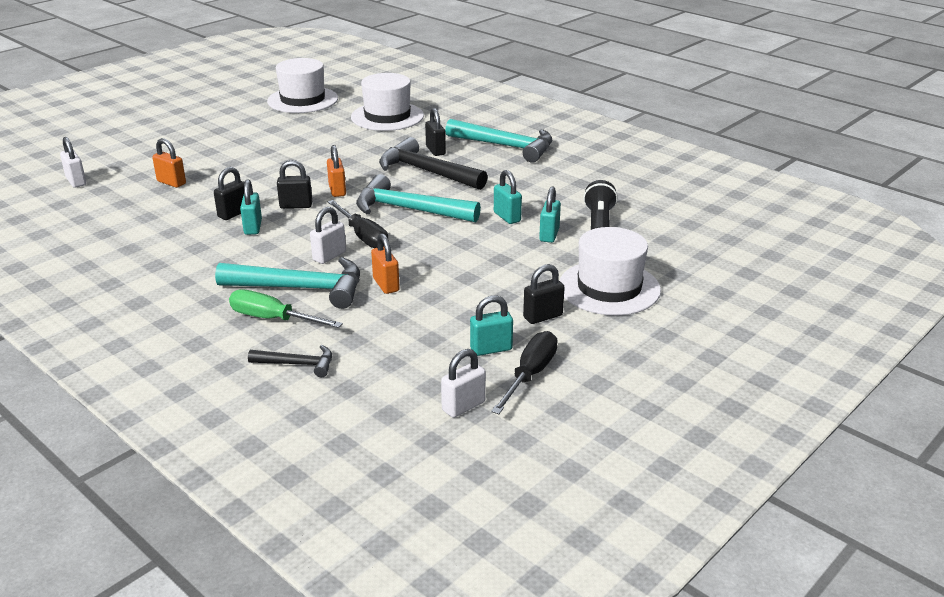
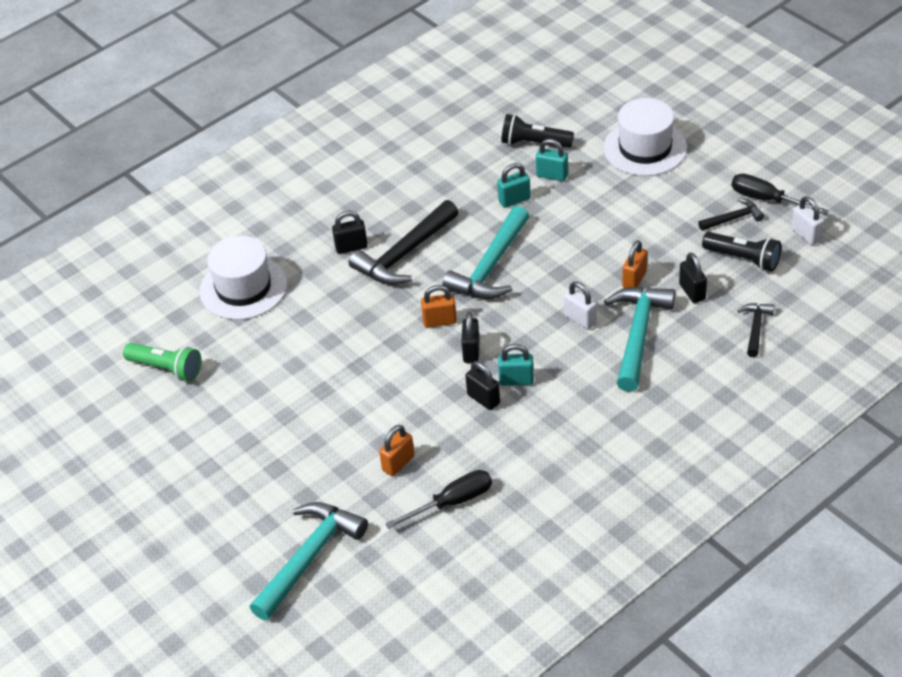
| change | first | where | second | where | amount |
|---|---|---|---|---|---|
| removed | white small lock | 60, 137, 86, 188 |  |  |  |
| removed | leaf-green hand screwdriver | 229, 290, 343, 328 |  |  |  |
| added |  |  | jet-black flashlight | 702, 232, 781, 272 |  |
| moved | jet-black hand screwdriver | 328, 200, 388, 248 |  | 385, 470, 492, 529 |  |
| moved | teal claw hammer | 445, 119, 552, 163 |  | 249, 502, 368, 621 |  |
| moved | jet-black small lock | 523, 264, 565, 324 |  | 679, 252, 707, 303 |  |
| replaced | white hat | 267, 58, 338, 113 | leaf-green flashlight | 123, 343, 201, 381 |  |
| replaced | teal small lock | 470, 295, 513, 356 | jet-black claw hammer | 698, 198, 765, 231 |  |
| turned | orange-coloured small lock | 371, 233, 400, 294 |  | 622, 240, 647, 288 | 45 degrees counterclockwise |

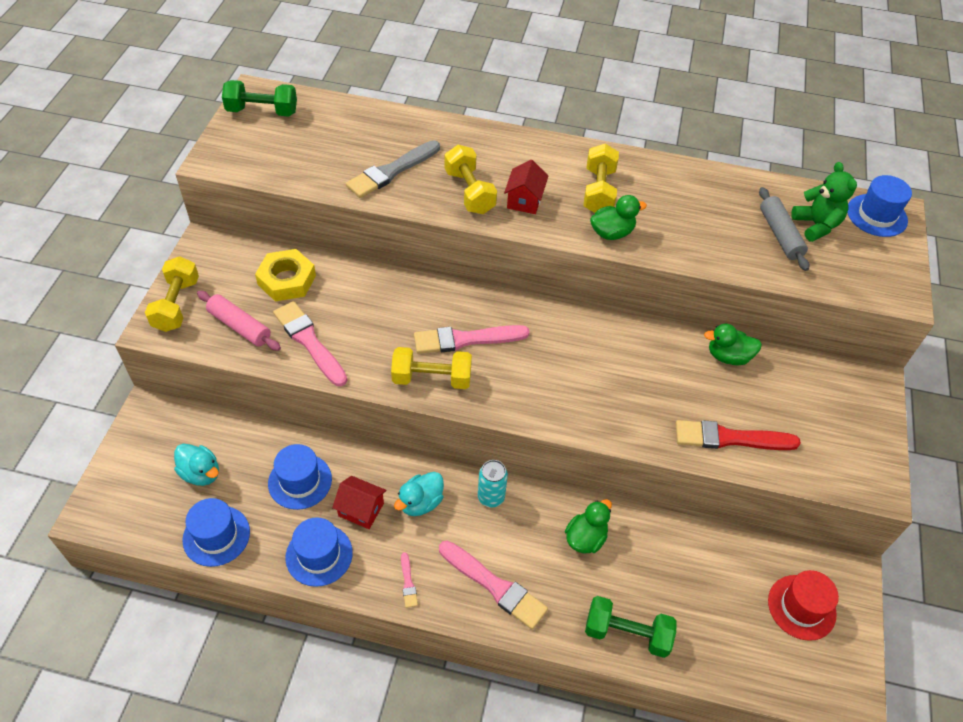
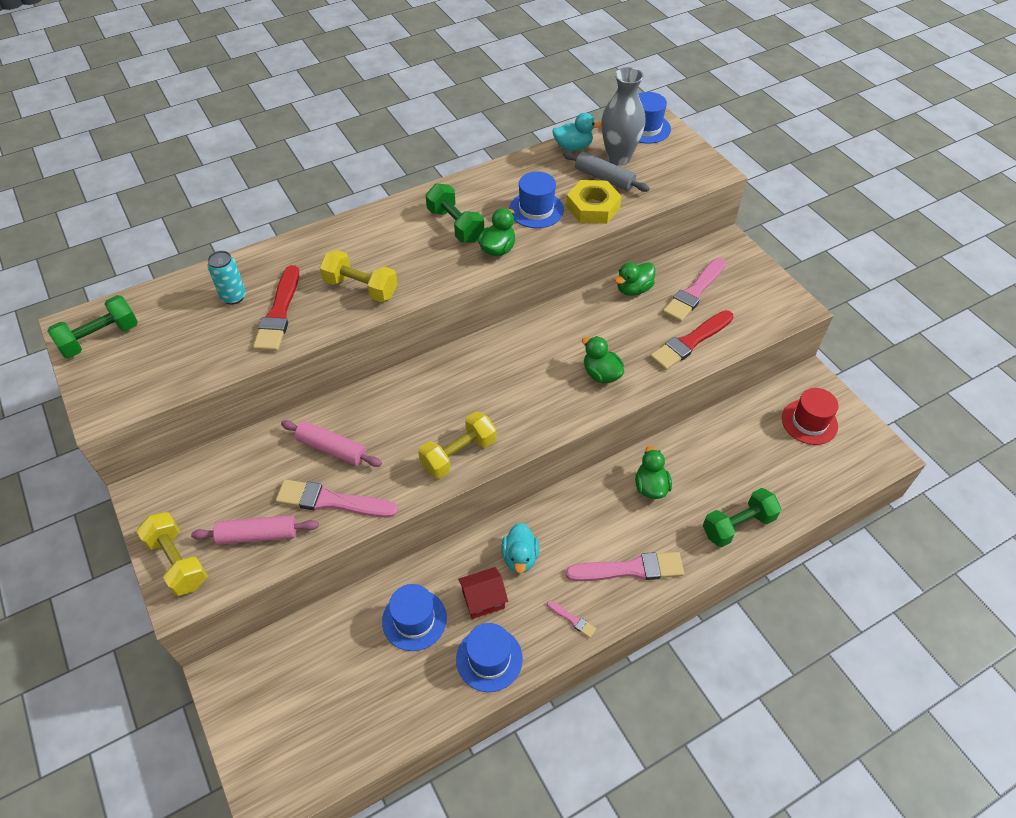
| change | first | where | second | where | amount |
|---|---|---|---|---|---|
| removed | red house | 504, 160, 548, 214 |  |  |  |
| added |  |  | pink dough roller | 281, 420, 382, 467 |  |
| added |  |  | leaf-green rubber duck | 582, 336, 624, 383 |  |
| moved | teal rubber duck | 174, 444, 219, 486 |  | 552, 113, 602, 151 |  |
| moved | royal blue hat | 182, 498, 250, 567 |  | 509, 171, 564, 228 |  |
| moved | bright yellow hex nut | 255, 249, 316, 301 |  | 566, 180, 622, 224 |  |
| moved | pink paintbrush | 414, 325, 530, 354 |  | 663, 258, 726, 322 |  |
| moved | teal tin | 478, 460, 508, 507 |  | 208, 251, 246, 305 |  |
| replaced | leaf-green teddy | 791, 162, 857, 242 | gray tall vase | 601, 67, 645, 165 |  |
| recoloured | gray paintbrush | 346, 140, 440, 198 | red paintbrush | 253, 265, 299, 351 |  |
| recoloured | bright yellow dumbbell | 583, 144, 619, 213 | leaf-green dumbbell | 425, 183, 484, 243 |  |

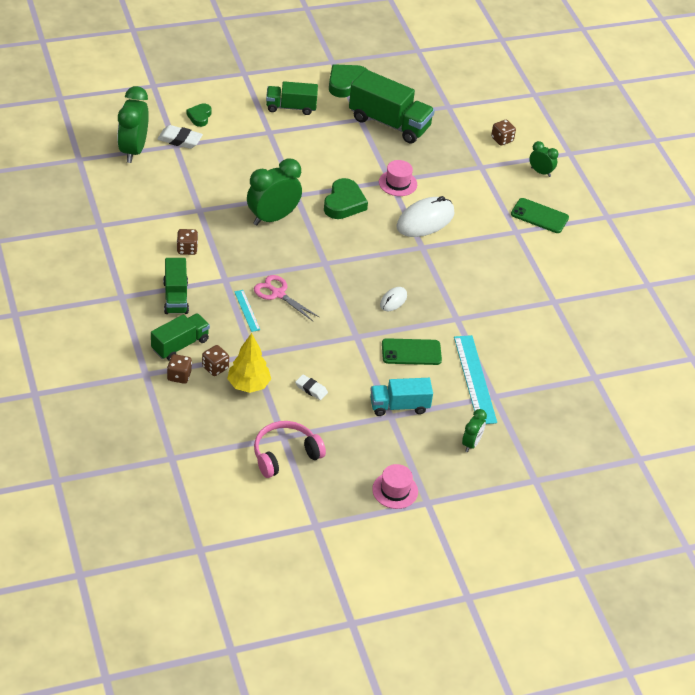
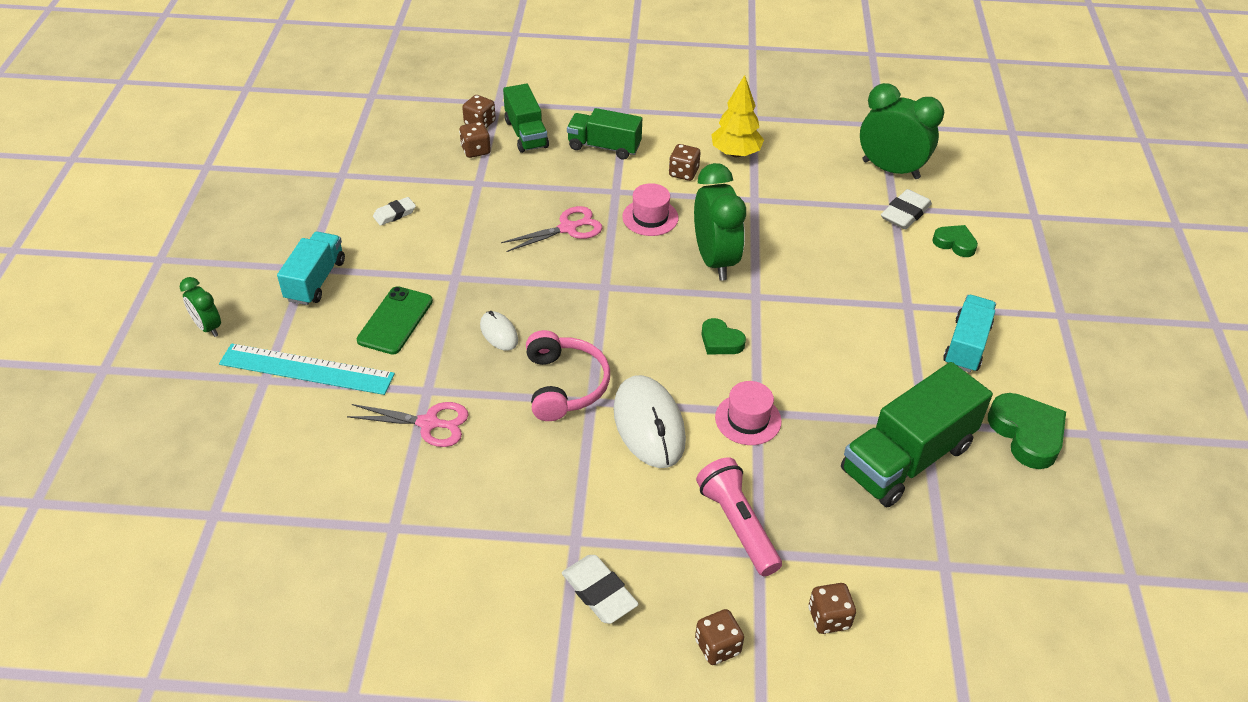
| change | first | where | second | where | amount |
|---|---|---|---|---|---|
| removed | teal straightedge | 234, 290, 260, 332 |  |  |  |
| added |  |  | pink shears | 347, 402, 469, 447 |  |
| added |  |  | pink flashlight | 696, 457, 782, 576 |  |
| moved | bright yellow toy tree | 227, 333, 271, 393 |  | 711, 75, 764, 157 |  |
| moved | pink headphones | 254, 421, 326, 478 |  | 526, 330, 610, 421 |  |
| moved | pink hat | 372, 464, 418, 509 |  | 622, 183, 679, 236 |  |
| replaced | leaf-green phone | 511, 198, 569, 233 | white gum eraser | 562, 555, 639, 624 |  |
| replaced | leaf-green clock | 529, 141, 558, 177 | brown die | 695, 609, 744, 665 |  |
| recoloured | leaf-green toy truck | 266, 81, 318, 115 | teal toy truck | 943, 295, 996, 373 |  |
| resized | leaf-green heart | 324, 178, 368, 219 |  | 701, 318, 746, 354 | x0.60 |

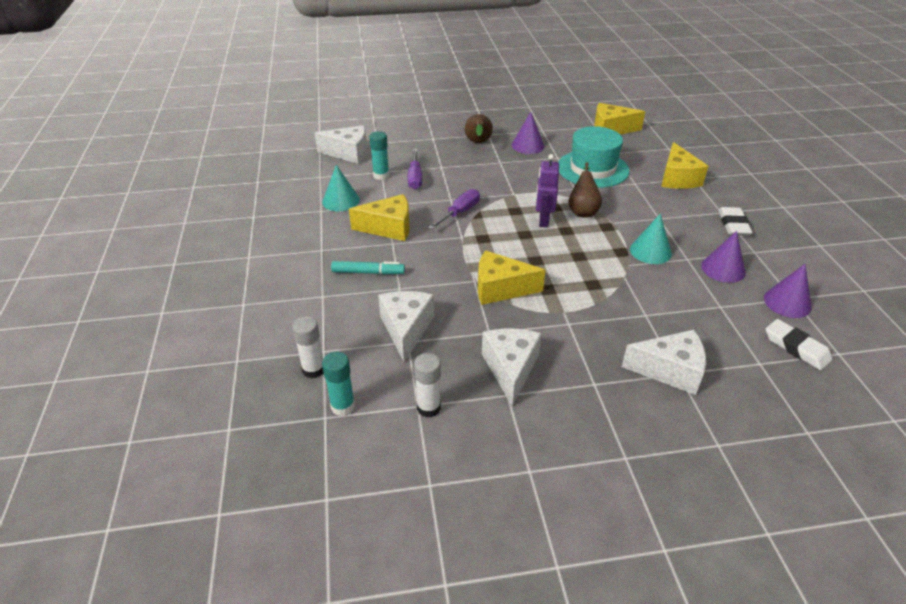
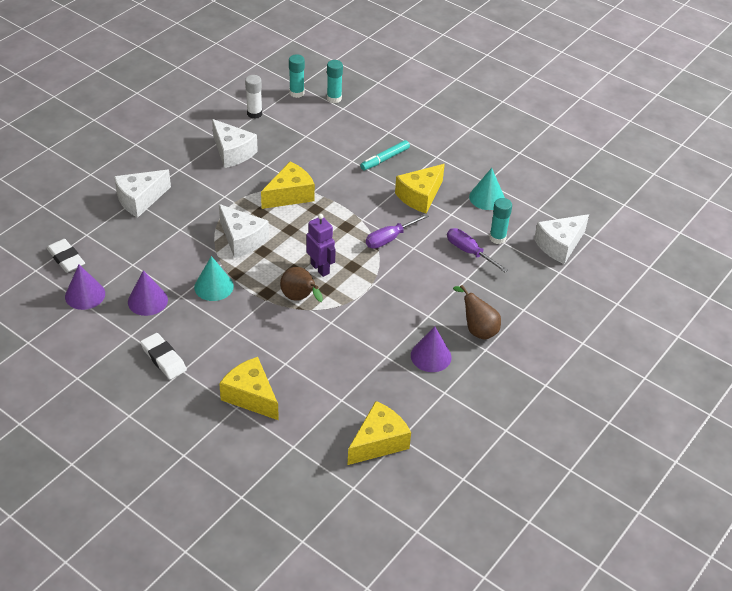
| change | first | where | second | where | amount |
|---|---|---|---|---|---|
| removed | teal hat | 558, 126, 629, 188 |  |  |  |
| moved | white cheese wedge | 378, 291, 434, 362 |  | 219, 204, 269, 258 |  |
| recoloured | white stick of glue | 292, 316, 323, 379 | teal stick of glue | 327, 60, 343, 103 |  |
| turned | royal purple hand screwdriver | 428, 189, 480, 229 |  | 366, 214, 429, 249 | 60 degrees clockwise |
| turned | white gum eraser | 766, 319, 832, 370 |  | 47, 239, 85, 273 | 45 degrees clockwise |

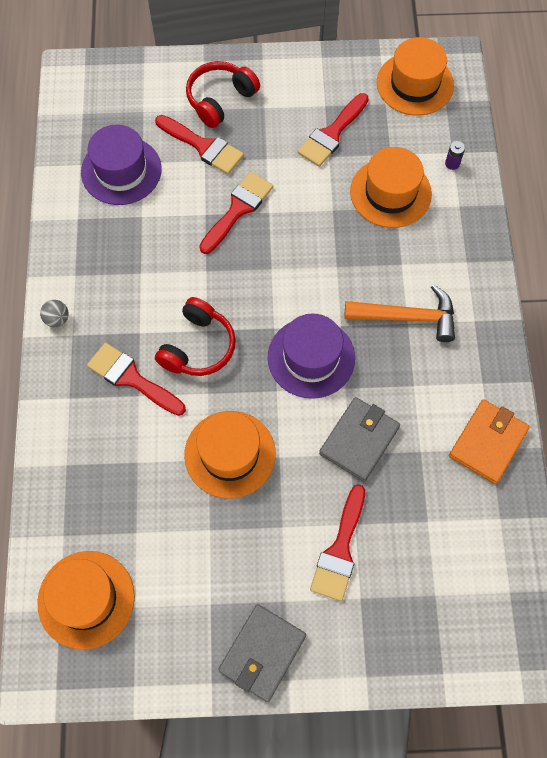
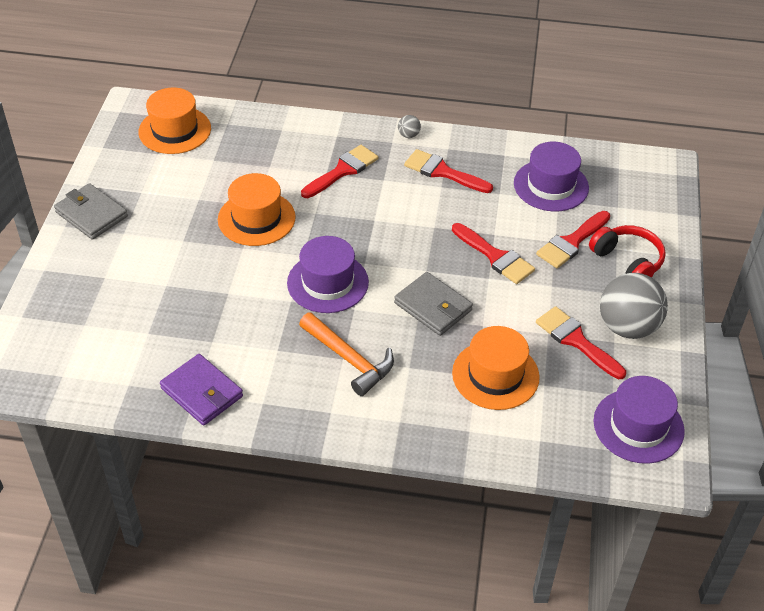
| change | first | where | second | where | amount |
|---|---|---|---|---|---|
| removed | red headphones | 155, 297, 236, 376 |  |  |  |
| removed | royal purple battery | 445, 141, 465, 170 |  |  |  |
| added |  |  | gray ball | 600, 273, 668, 339 |  |
| moved | red paintbrush | 310, 484, 365, 601 |  | 404, 149, 493, 193 |  |
| moved | gray card wallet | 319, 397, 400, 482 |  | 394, 272, 473, 336 |  |
| recoloured | orange-coloured hat | 377, 37, 454, 116 | royal purple hat | 593, 376, 685, 464 |  |
| recoloured | orange-coloured card wallet | 449, 399, 530, 484 | royal purple card wallet | 160, 354, 243, 426 |  |
| turned | orange-coloured claw hammer | 344, 284, 455, 342 |  | 299, 312, 394, 396 | 60 degrees counterclockwise |

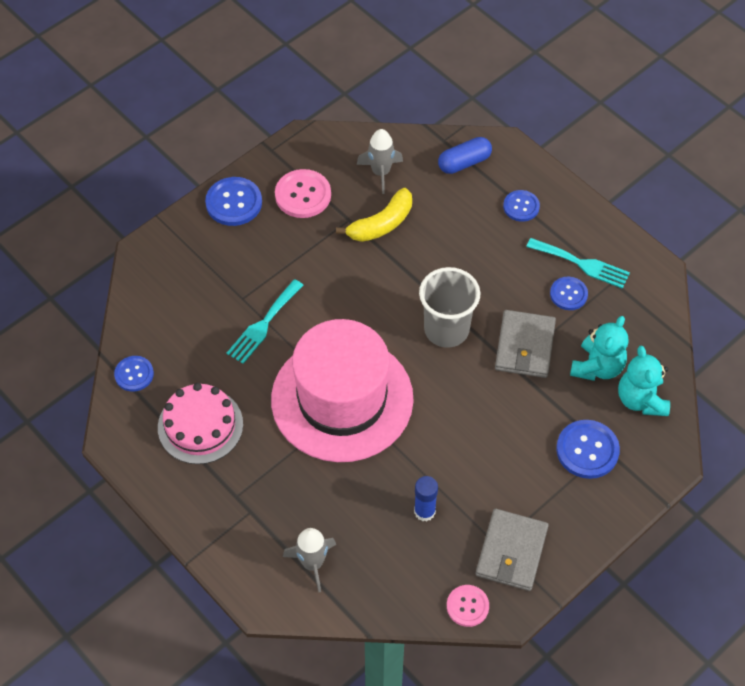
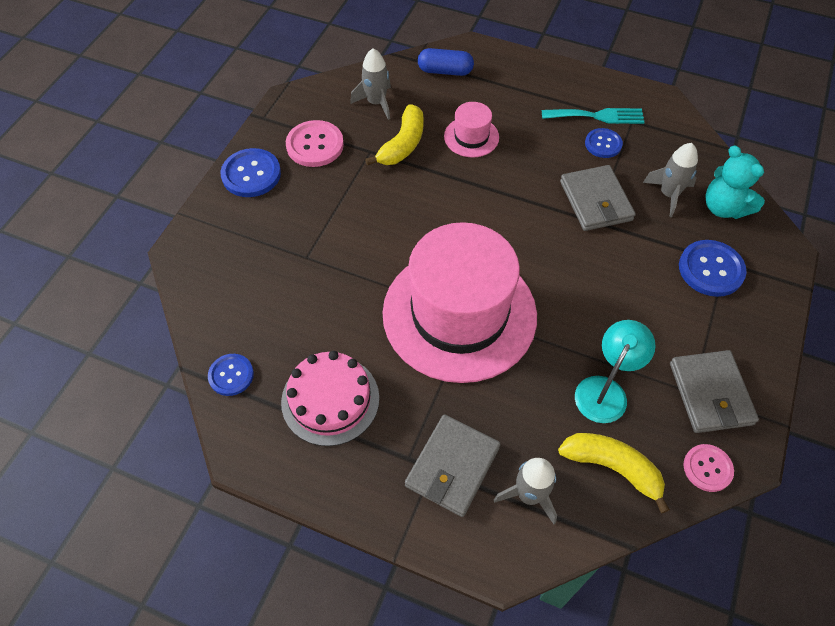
| change | first | where | second | where | amount |
|---|---|---|---|---|---|
| removed | teal fork | 226, 279, 304, 364 |  |  |  |
| removed | gray tumbler | 419, 267, 480, 348 |  |  |  |
| removed | royal blue button | 503, 190, 540, 222 |  |  |  |
| added |  |  | gray card wallet | 405, 414, 500, 517 |  |
| added |  |  | pink hat | 444, 102, 499, 158 |  |
| added |  |  | bright yellow banana | 558, 433, 670, 513 |  |
| replaced | royal blue stick of glue | 414, 476, 438, 521 | teal reading lamp | 575, 320, 655, 423 |  |
| replaced | teal teddy | 570, 316, 628, 381 | gray toy rocket | 643, 143, 698, 217 |  |
| turned | royal blue pill shape | 438, 137, 492, 174 |  | 418, 48, 474, 76 | 60 degrees clockwise |

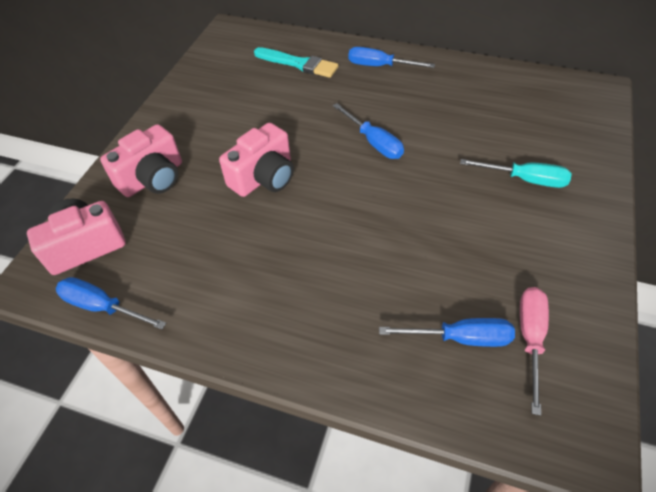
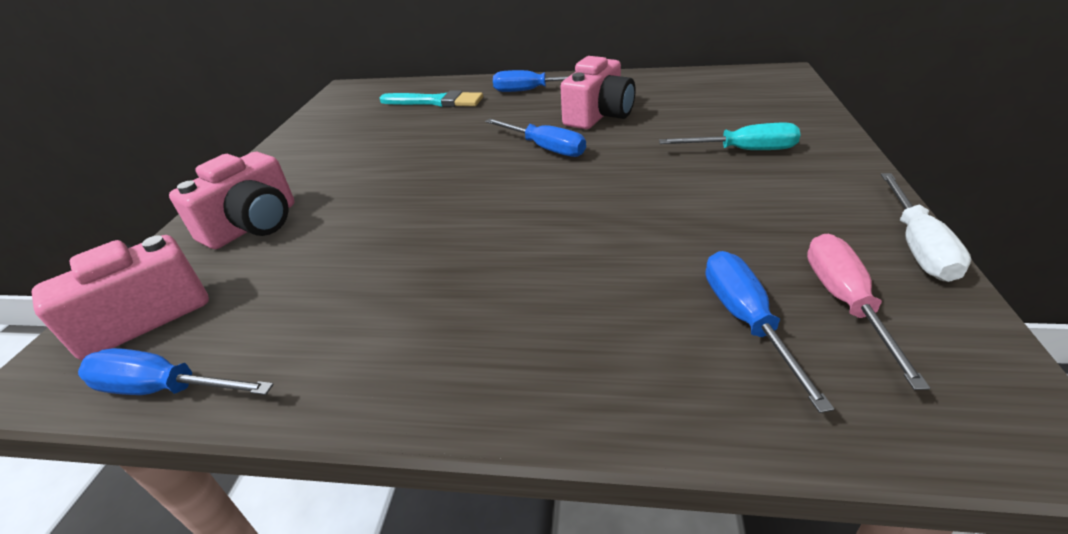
| change | first | where | second | where | amount |
|---|---|---|---|---|---|
| added |  |  | white hand screwdriver | 881, 173, 971, 282 |  |
| moved | pink photo camera | 219, 123, 294, 197 |  | 560, 56, 635, 129 |  |
| turned | royal blue hand screwdriver | 379, 318, 515, 347 |  | 706, 251, 834, 413 | 90 degrees counterclockwise |

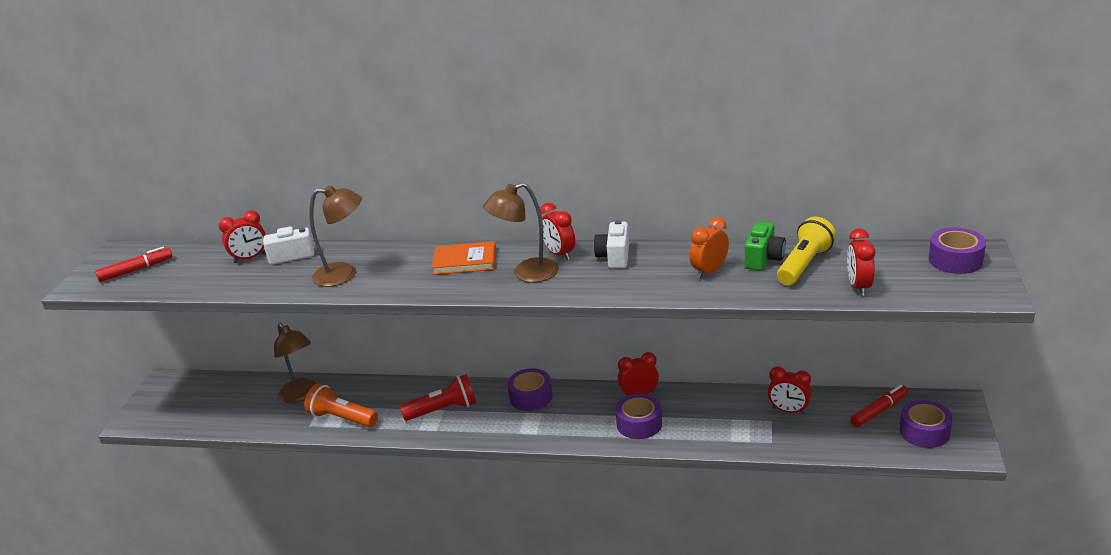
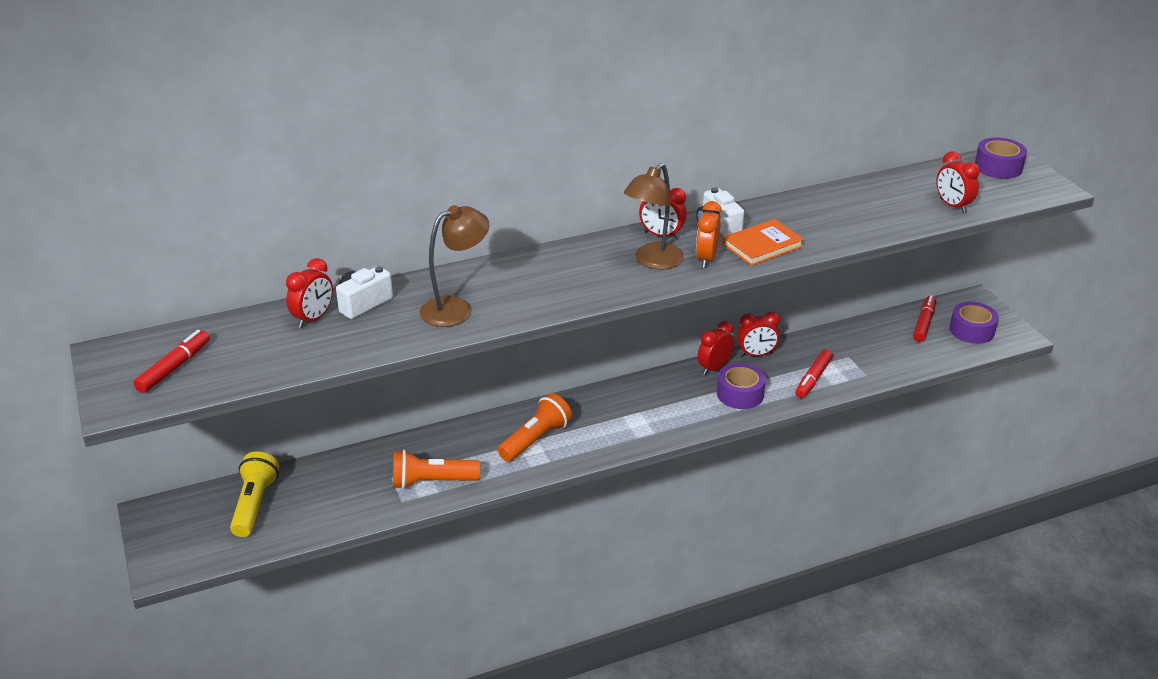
| change | first | where | second | where | amount |
|---|---|---|---|---|---|
| removed | brown reading lamp | 274, 322, 316, 403 |  |  |  |
| removed | royal purple tape | 507, 368, 552, 411 |  |  |  |
| removed | leaf-green photo camera | 745, 222, 786, 270 |  |  |  |
| added |  |  | red marker pen | 795, 349, 833, 398 |  |
| moved | orange-coloured book | 432, 241, 496, 275 |  | 722, 219, 804, 266 |  |
| moved | orange-coloured clock | 689, 217, 729, 279 |  | 696, 201, 722, 268 |  |
| moved | red clock | 768, 367, 812, 414 |  | 737, 311, 780, 357 |  |
| moved | bright yellow flashlight | 777, 216, 836, 285 |  | 230, 451, 279, 537 |  |
| recoloured | red flashlight | 400, 374, 476, 421 | orange-coloured flashlight | 497, 393, 572, 462 |  |

